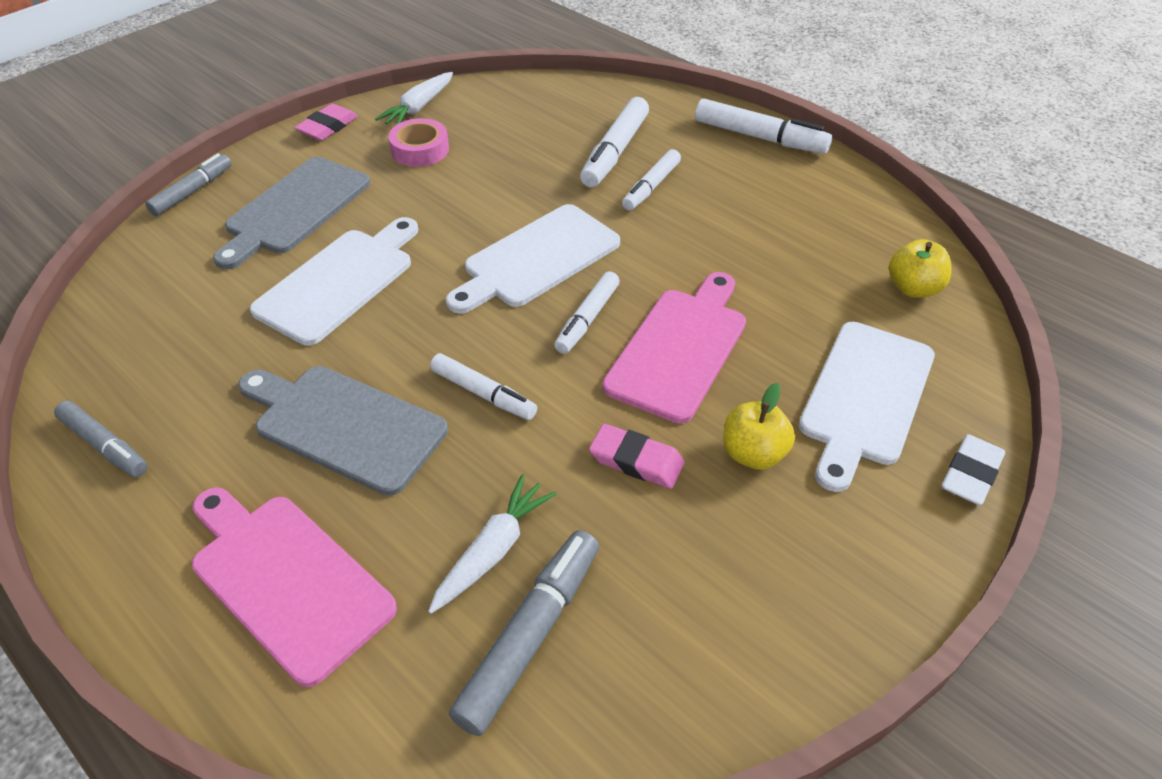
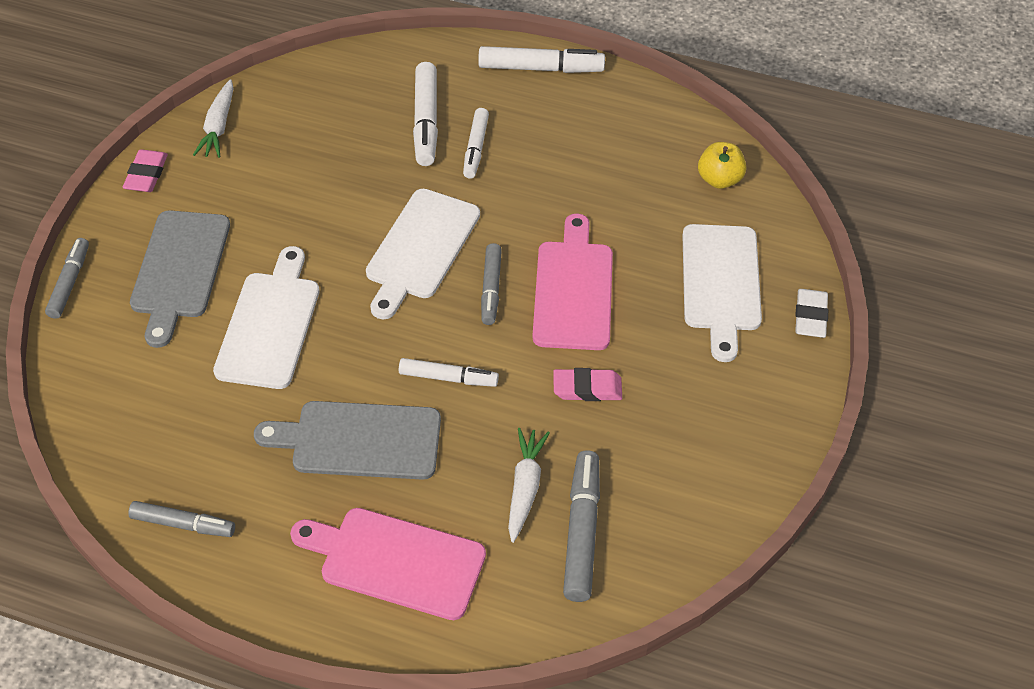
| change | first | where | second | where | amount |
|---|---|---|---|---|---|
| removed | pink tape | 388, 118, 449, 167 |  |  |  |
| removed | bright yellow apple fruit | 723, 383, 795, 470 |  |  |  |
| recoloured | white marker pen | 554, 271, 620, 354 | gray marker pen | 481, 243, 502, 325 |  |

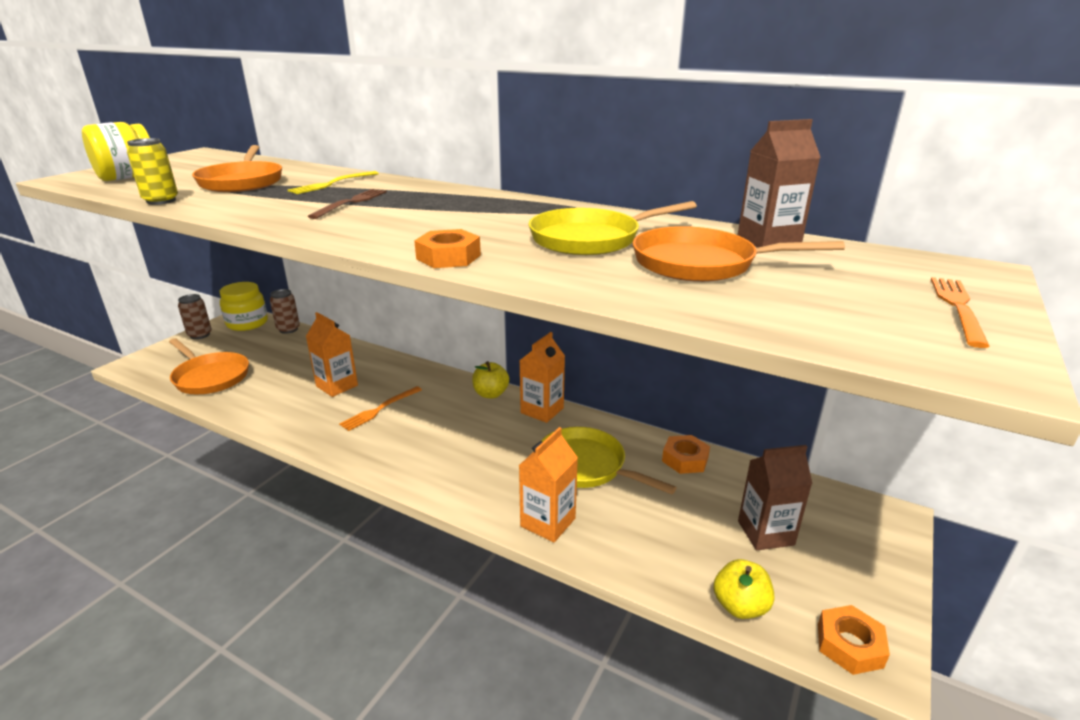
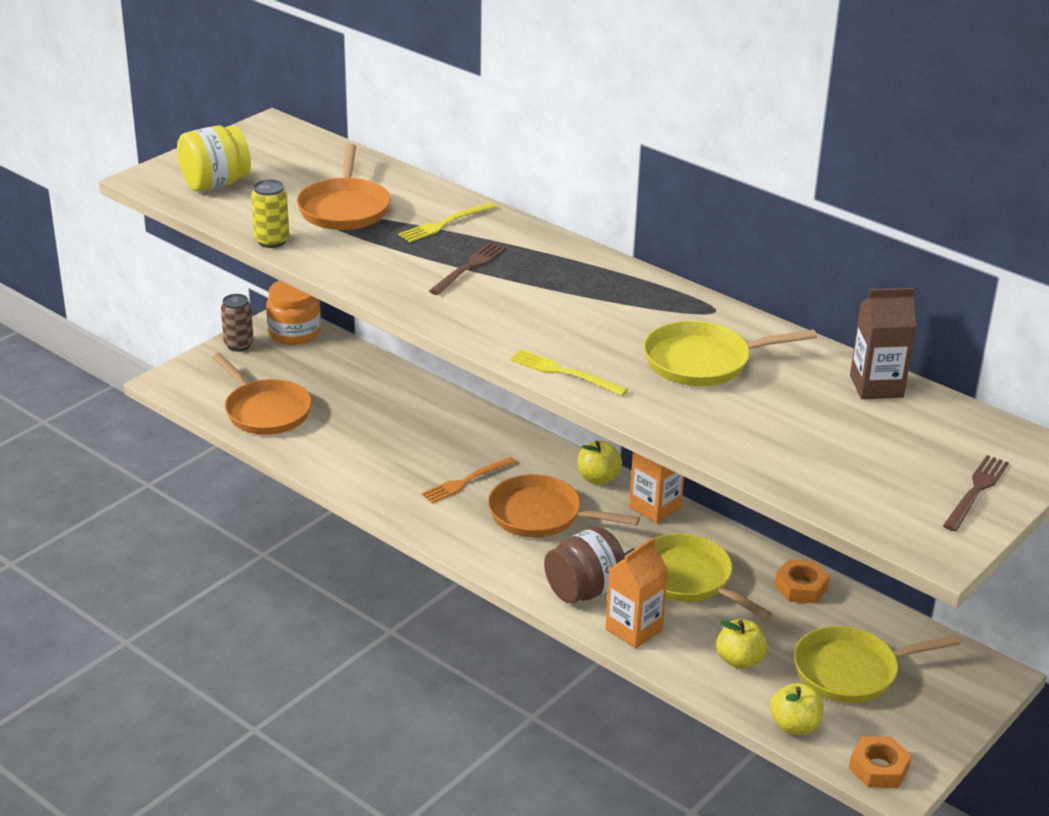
| change | first | where | second | where | amount |
|---|---|---|---|---|---|
| removed | brown tin | 270, 289, 300, 334 |  |  |  |
| removed | orange-coloured milk carton | 306, 312, 358, 397 |  |  |  |
| added |  |  | brown preserve jar | 544, 527, 625, 603 |  |
| added |  |  | bright yellow apple fruit | 716, 619, 768, 669 |  |
| moved | orange-coloured pan | 633, 226, 845, 282 |  | 488, 474, 640, 538 |  |
| replaced | orange-coloured hex nut | 414, 229, 481, 268 | bright yellow fork | 509, 349, 628, 396 |  |
| replaced | brown milk carton | 738, 445, 812, 550 | bright yellow pan | 794, 626, 961, 703 |  |
| recoloured | bright yellow preserve jar | 219, 282, 268, 331 | orange-coloured preserve jar | 266, 280, 321, 345 |  |
| recoloured | orange-coloured fork | 931, 277, 990, 348 | brown fork | 943, 455, 1009, 531 |  |

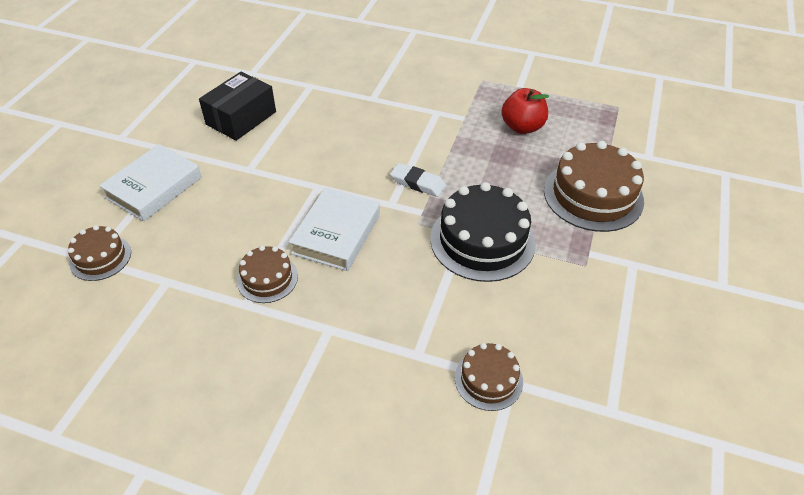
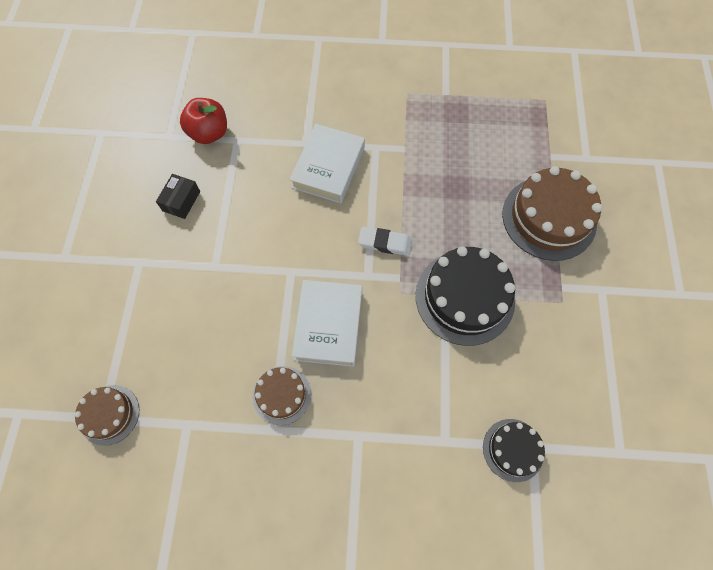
| change | first | where | second | where | amount |
|---|---|---|---|---|---|
| moved | white book | 99, 144, 202, 222 |  | 289, 124, 365, 203 |  |
| moved | red apple fruit | 501, 88, 549, 134 |  | 180, 98, 227, 144 |  |
| recoloured | brown layer cake | 455, 343, 523, 411 | jet-black layer cake | 483, 419, 545, 482 |  |
| resized | jet-black parcel | 199, 72, 276, 141 |  | 156, 174, 200, 219 | x0.57 |

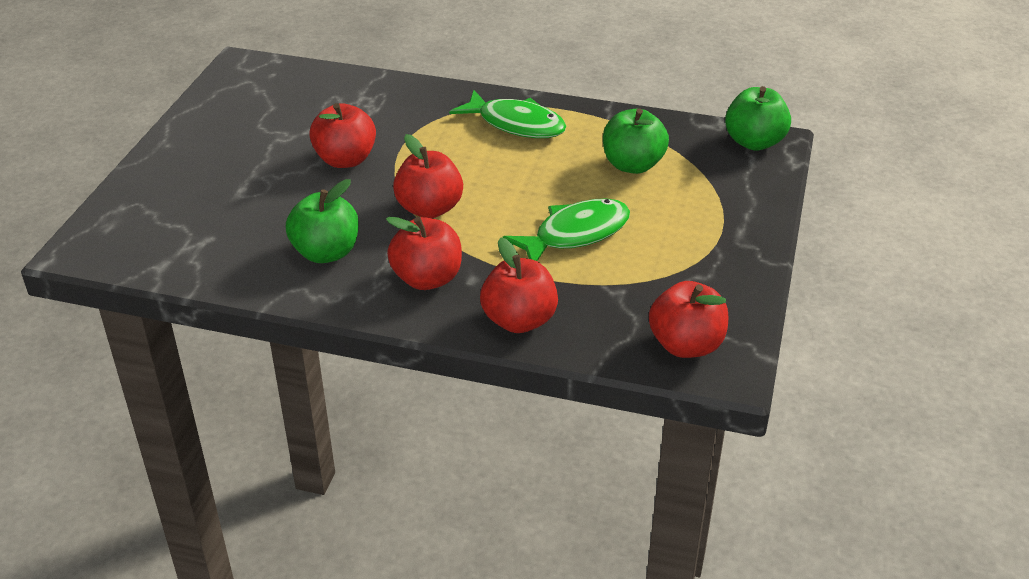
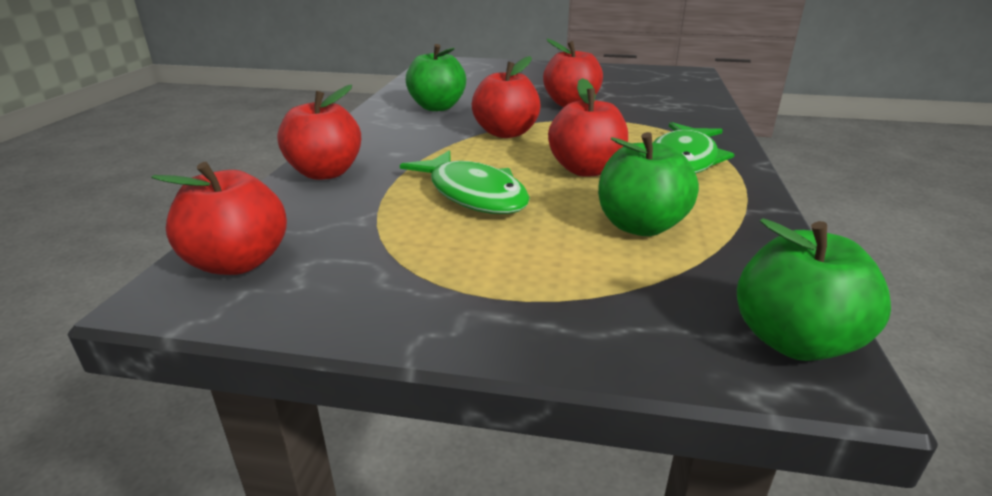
| change | first | where | second | where | amount |
|---|---|---|---|---|---|
| moved | red apple fruit | 386, 216, 462, 290 |  | 548, 78, 628, 177 |  |

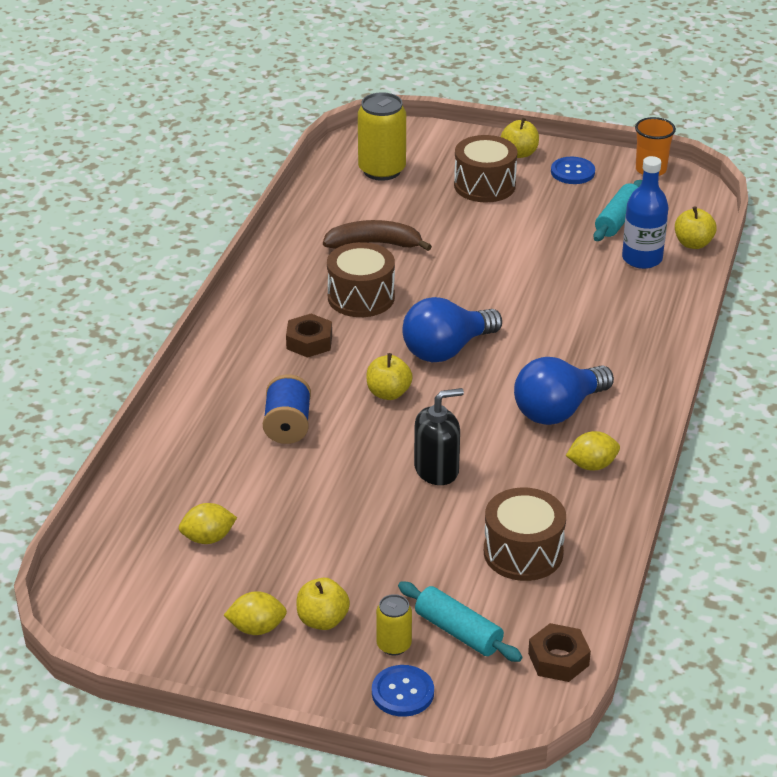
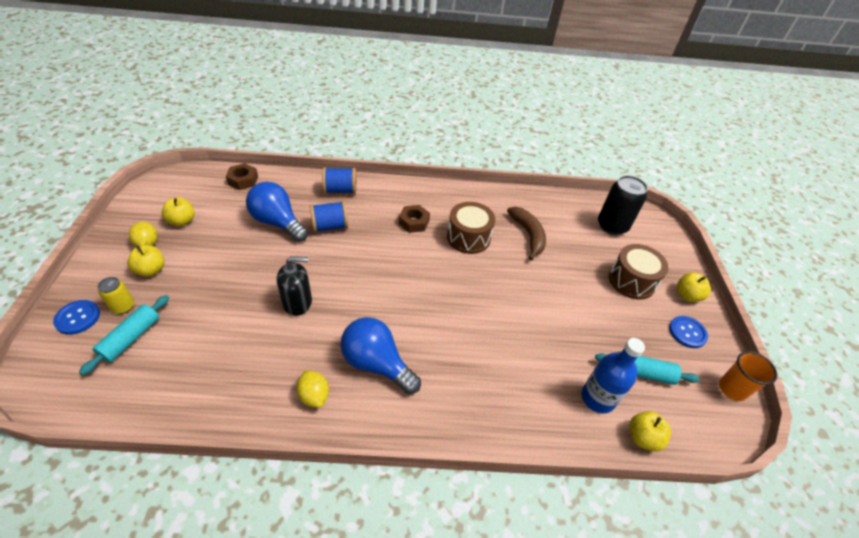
| change | first | where | second | where | amount |
|---|---|---|---|---|---|
| removed | bright yellow toy lemon | 179, 503, 237, 544 |  |  |  |
| removed | brown drum | 484, 487, 566, 581 |  |  |  |
| added |  |  | royal blue reel of thread | 322, 167, 356, 194 |  |
| moved | bright yellow apple fruit | 366, 353, 413, 400 |  | 162, 198, 195, 226 |  |
| moved | royal blue lightbulb | 402, 297, 502, 362 |  | 246, 182, 308, 242 |  |
| moved | brown hex nut | 528, 623, 591, 682 |  | 226, 163, 258, 190 |  |
| recoloured | bright yellow tin | 358, 92, 406, 181 | jet-black tin | 598, 175, 648, 235 |  |
| turned | jet-black soap pump | 414, 388, 464, 485 |  | 277, 256, 312, 316 | 60 degrees counterclockwise |

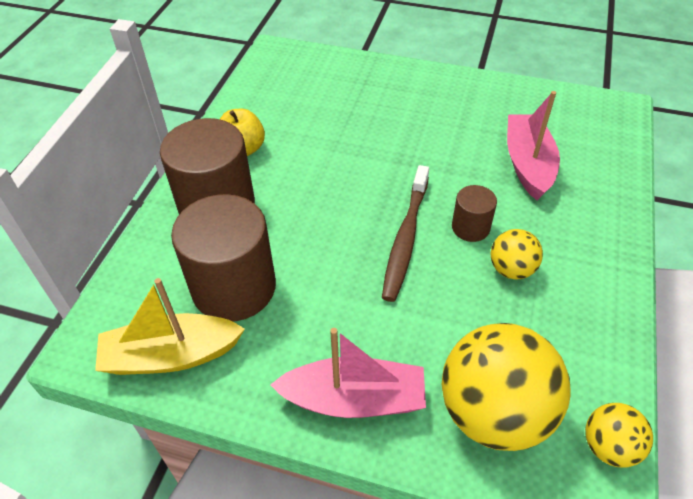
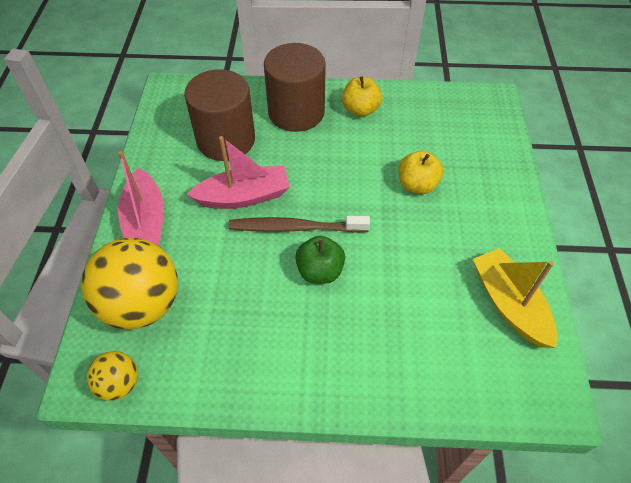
| change | first | where | second | where | amount |
|---|---|---|---|---|---|
| removed | bright yellow ball | 491, 229, 543, 280 |  |  |  |
| added |  |  | bright yellow apple fruit | 398, 151, 443, 194 |  |
| moved | bright yellow boat | 95, 278, 245, 375 |  | 473, 248, 557, 348 |  |
| moved | pink boat | 507, 91, 560, 200 |  | 187, 136, 290, 209 |  |
| replaced | brown solid cylinder | 452, 185, 497, 242 | leaf-green apple fruit | 295, 236, 345, 284 |  |

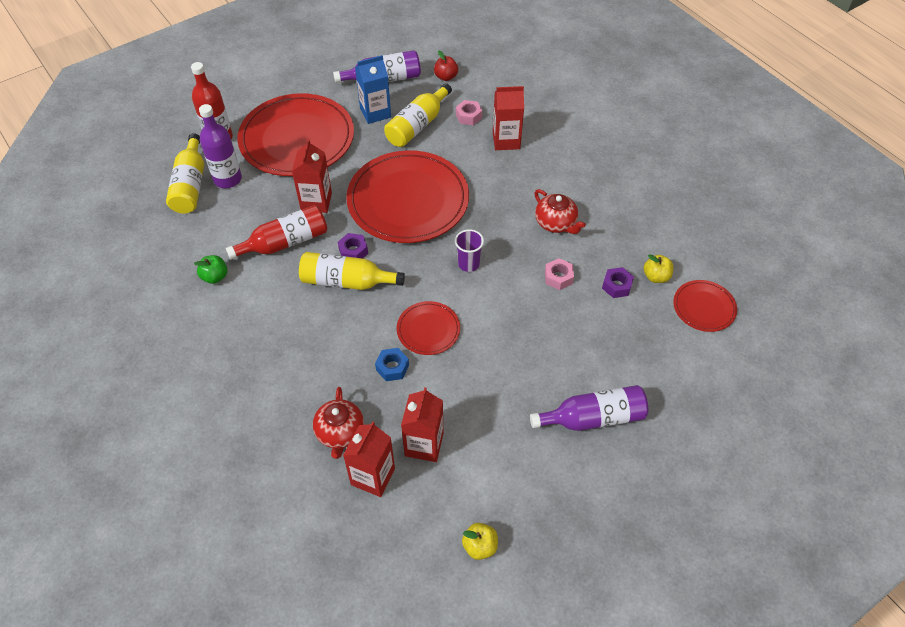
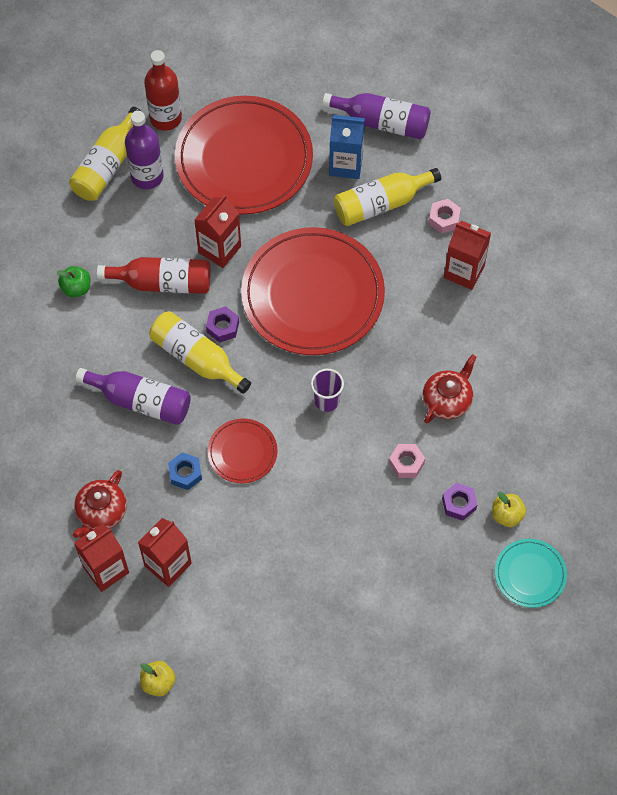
| change | first | where | second | where | amount |
|---|---|---|---|---|---|
| removed | red apple fruit | 434, 50, 458, 81 |  |  |  |
| moved | royal purple drink bottle | 530, 385, 648, 431 |  | 76, 368, 191, 425 |  |
| recoloured | red dinner plate | 673, 280, 737, 332 | teal dinner plate | 495, 539, 567, 608 |  |
| turned | red china teapot | 535, 189, 585, 234 |  | 422, 354, 477, 424 | 135 degrees counterclockwise |

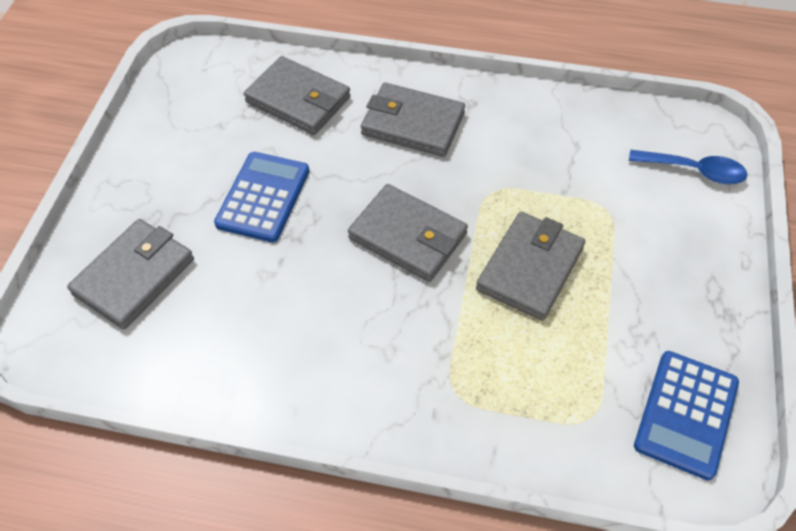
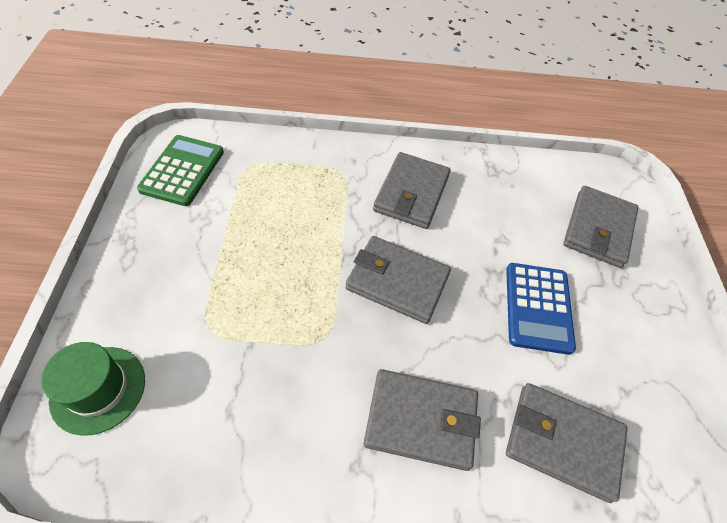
| change | first | where | second | where | amount |
|---|---|---|---|---|---|
| moved | gray card wallet | 476, 212, 585, 321 |  | 373, 152, 451, 229 |  |
| replaced | royal blue tablespoon | 629, 150, 747, 184 | leaf-green hat | 41, 342, 145, 436 |  |
| recoloured | royal blue calculator | 634, 351, 739, 480 | leaf-green calculator | 137, 135, 224, 206 |  |

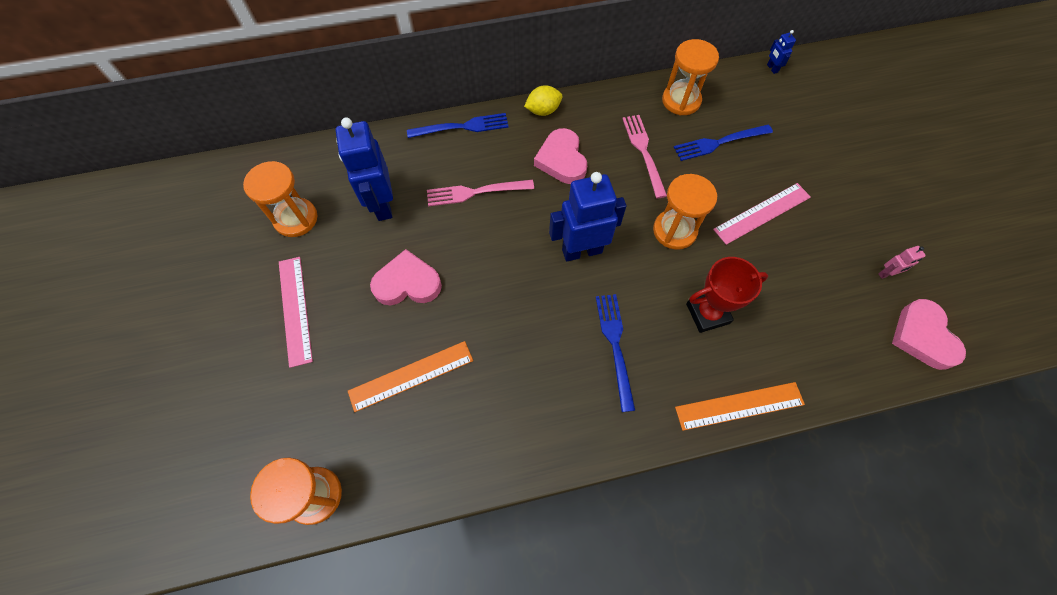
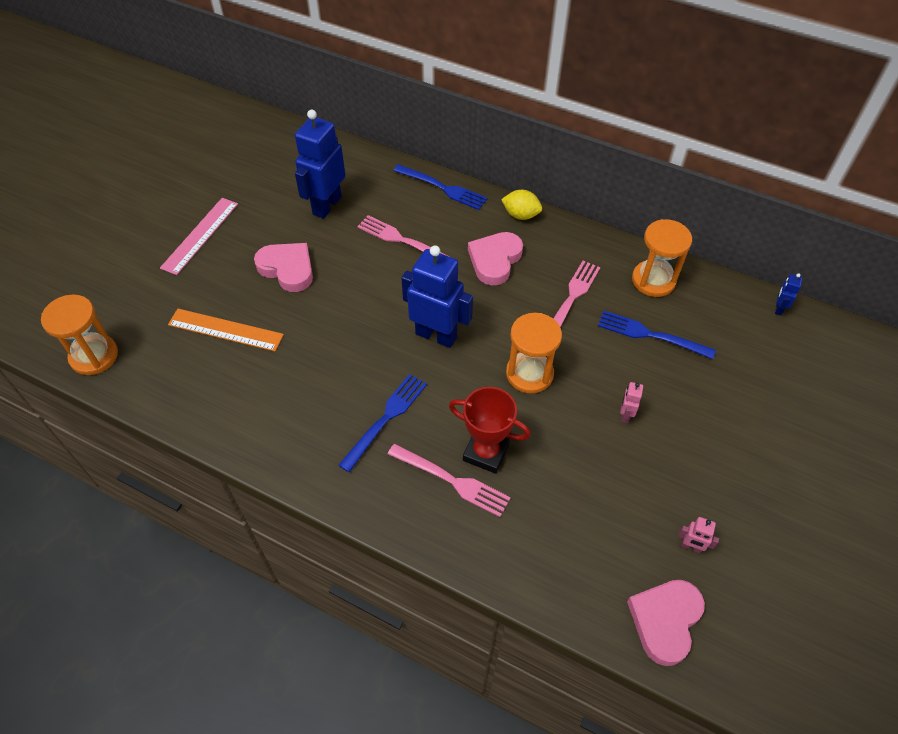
| change | first | where | second | where | amount |
|---|---|---|---|---|---|
| removed | orange-coloured sand timer | 243, 161, 318, 237 |  |  |  |
| removed | orange-coloured straightedge | 675, 382, 805, 431 |  |  |  |
| added |  |  | pink fork | 388, 444, 511, 517 |  |
| replaced | pink straightedge | 713, 183, 811, 245 | pink robot figure | 620, 382, 643, 423 |  |

